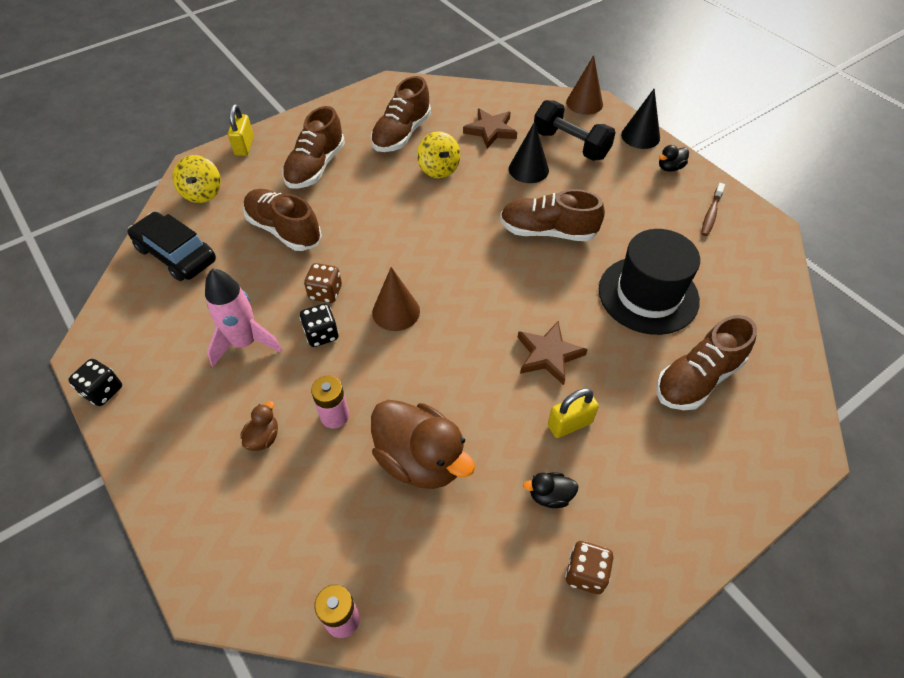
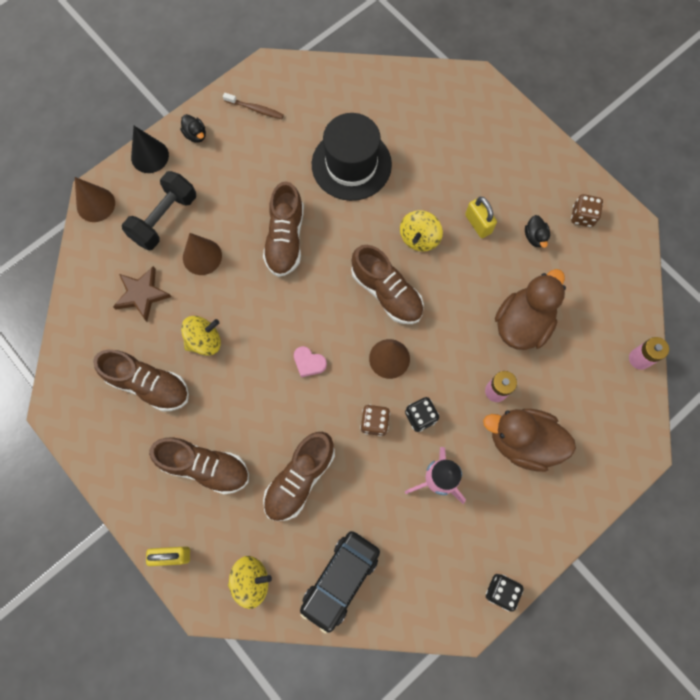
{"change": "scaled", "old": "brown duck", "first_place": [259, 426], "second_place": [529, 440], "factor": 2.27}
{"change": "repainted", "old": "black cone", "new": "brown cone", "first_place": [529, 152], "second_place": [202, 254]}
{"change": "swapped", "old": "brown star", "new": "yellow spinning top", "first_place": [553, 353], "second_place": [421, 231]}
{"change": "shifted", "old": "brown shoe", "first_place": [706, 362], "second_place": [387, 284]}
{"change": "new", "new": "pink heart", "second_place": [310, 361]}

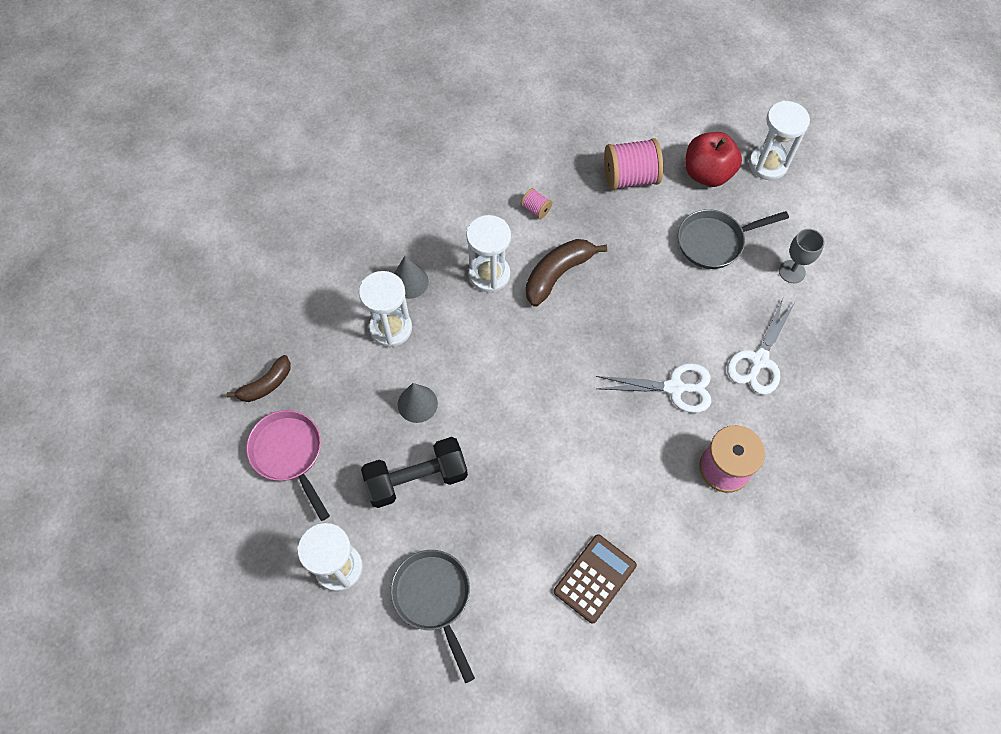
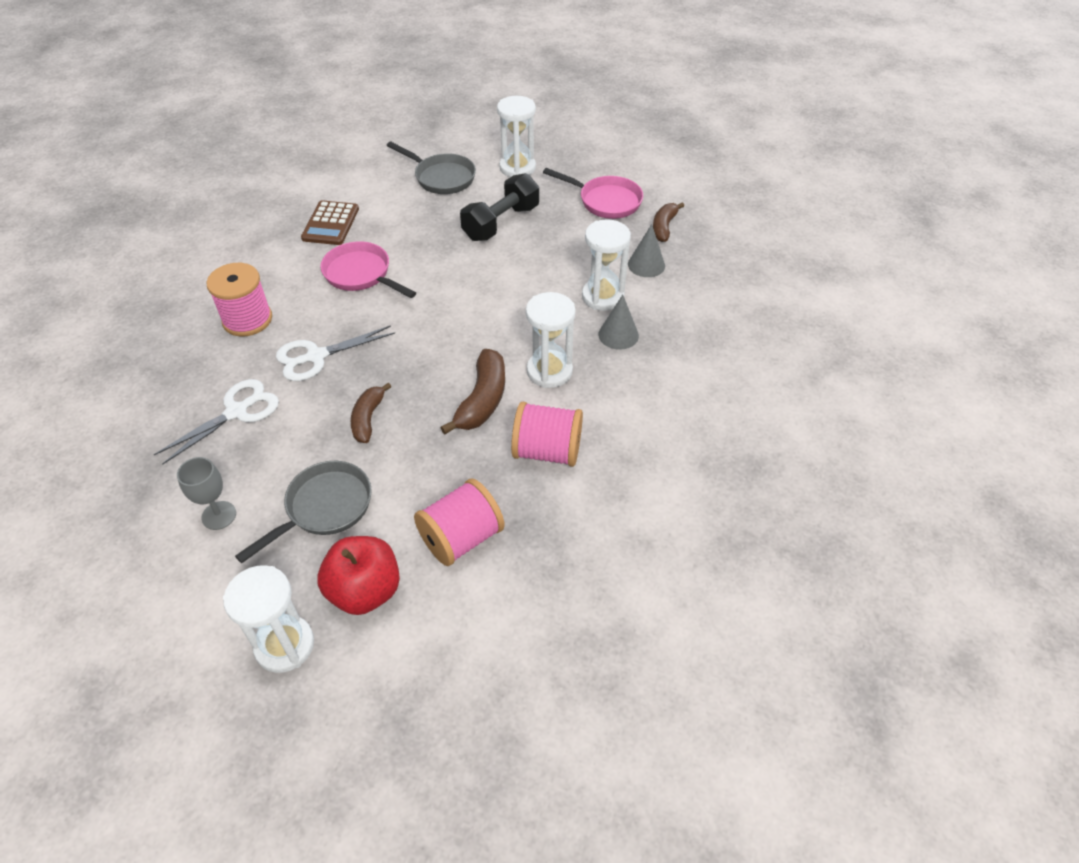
{"change": "shifted", "old": "grey cone", "first_place": [418, 403], "second_place": [646, 250]}
{"change": "scaled", "old": "pink spool", "first_place": [536, 203], "second_place": [547, 434], "factor": 2.08}
{"change": "rotated", "old": "white scissors", "first_place": [761, 347], "second_place": [216, 422], "degrees": 45}
{"change": "new", "new": "pink pan", "second_place": [368, 269]}
{"change": "new", "new": "brown banana", "second_place": [371, 413]}

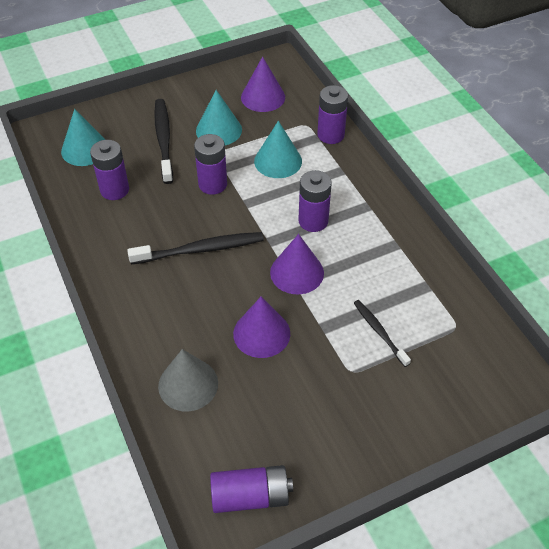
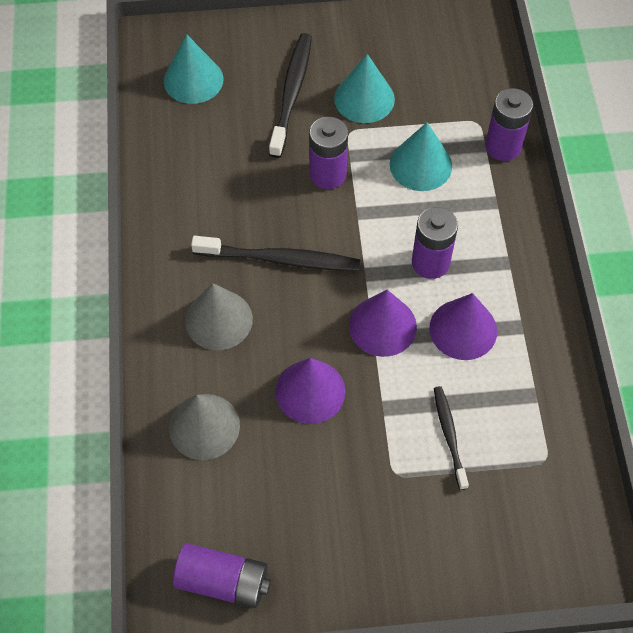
{"change": "gone", "old": "purple battery", "first_place": [109, 170]}
{"change": "shifted", "old": "purple cone", "first_place": [263, 84], "second_place": [463, 326]}
{"change": "new", "new": "grey cone", "second_place": [219, 316]}

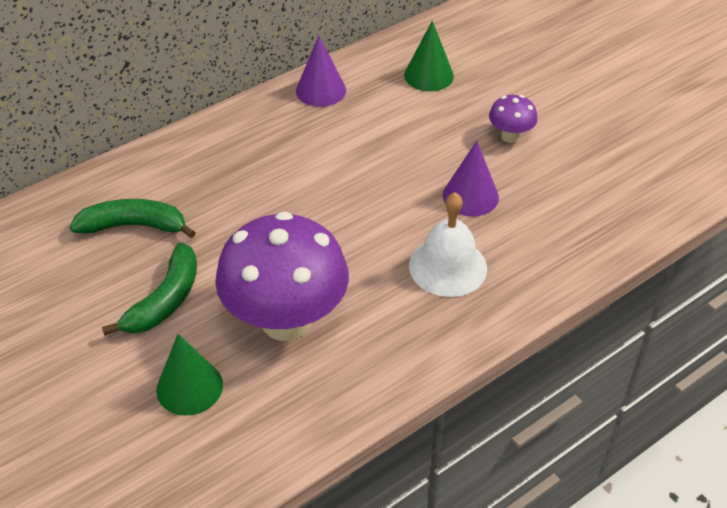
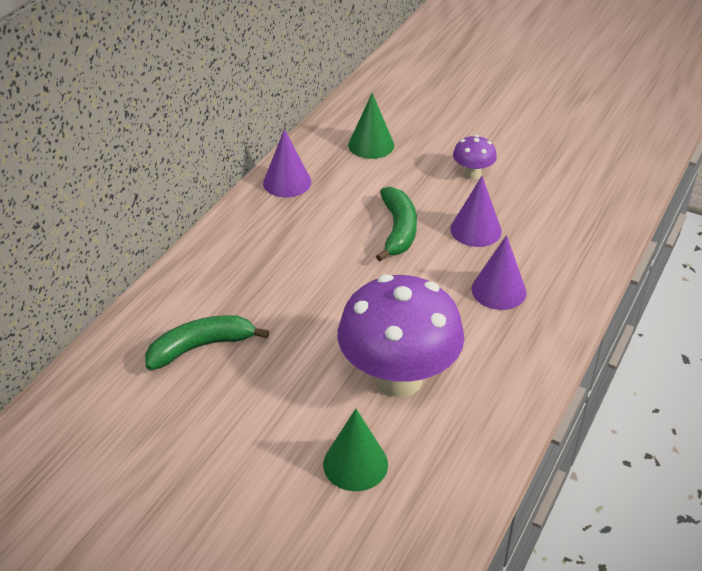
{"change": "shifted", "old": "green banana", "first_place": [149, 289], "second_place": [396, 224]}
{"change": "swapped", "old": "white bell", "new": "purple cone", "first_place": [448, 244], "second_place": [499, 272]}

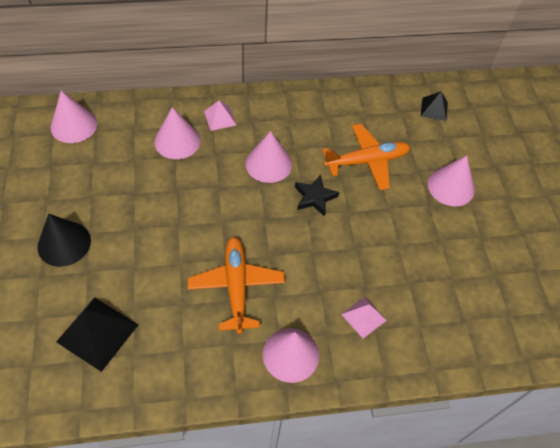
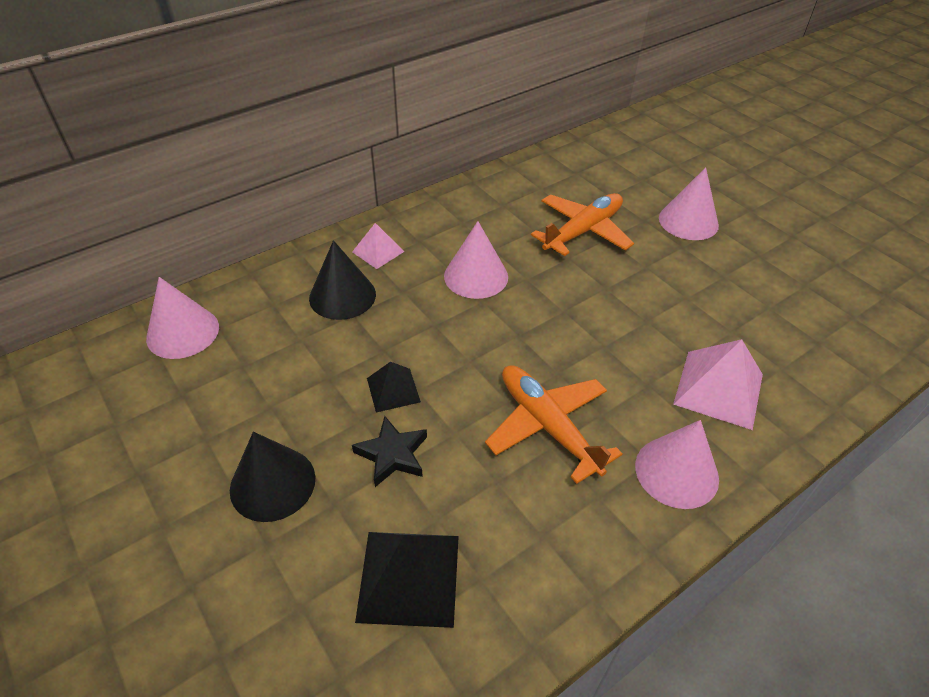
{"change": "repainted", "old": "pink cone", "new": "black cone", "first_place": [177, 133], "second_place": [342, 280]}
{"change": "shifted", "old": "black star", "first_place": [317, 195], "second_place": [389, 451]}
{"change": "scaled", "old": "pink pyramid", "first_place": [364, 318], "second_place": [718, 384], "factor": 1.7}
{"change": "shifted", "old": "black pyramid", "first_place": [434, 106], "second_place": [394, 387]}

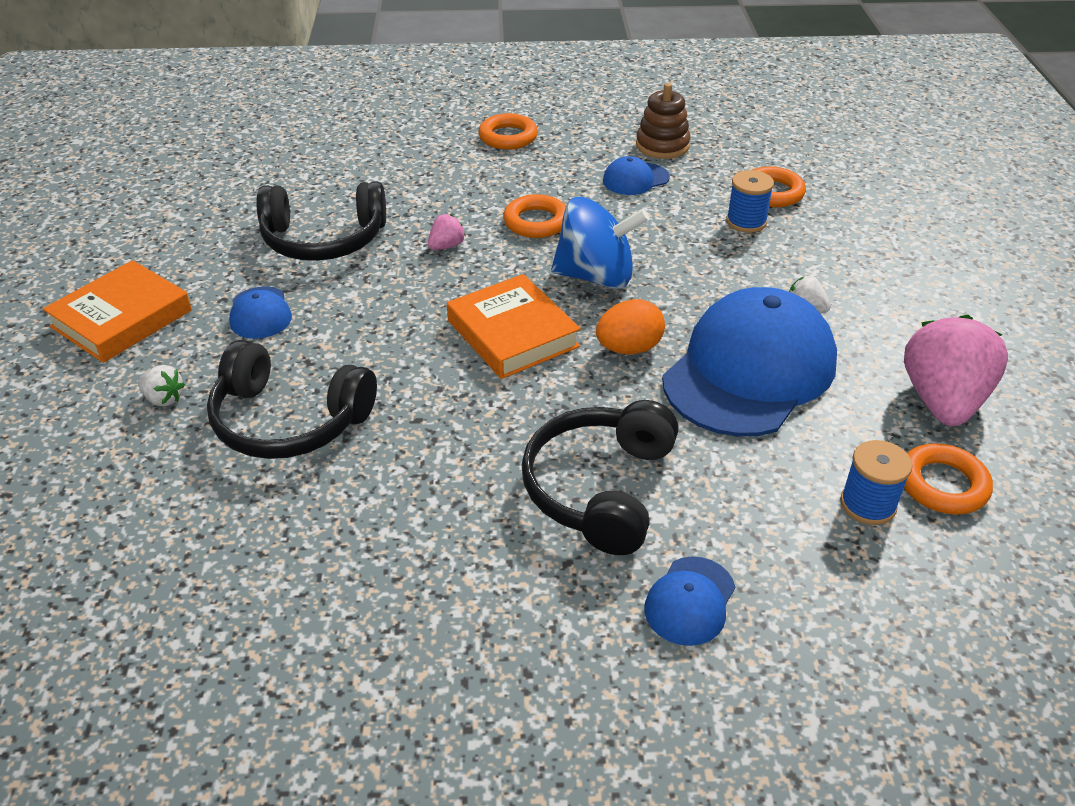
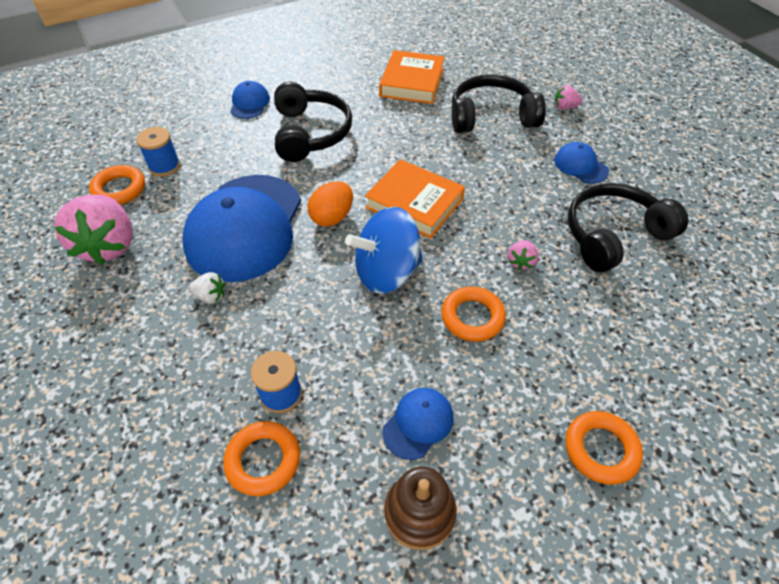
{"change": "shifted", "old": "orange book", "first_place": [117, 311], "second_place": [412, 77]}
{"change": "repainted", "old": "white strawberry", "new": "pink strawberry", "first_place": [161, 386], "second_place": [568, 97]}

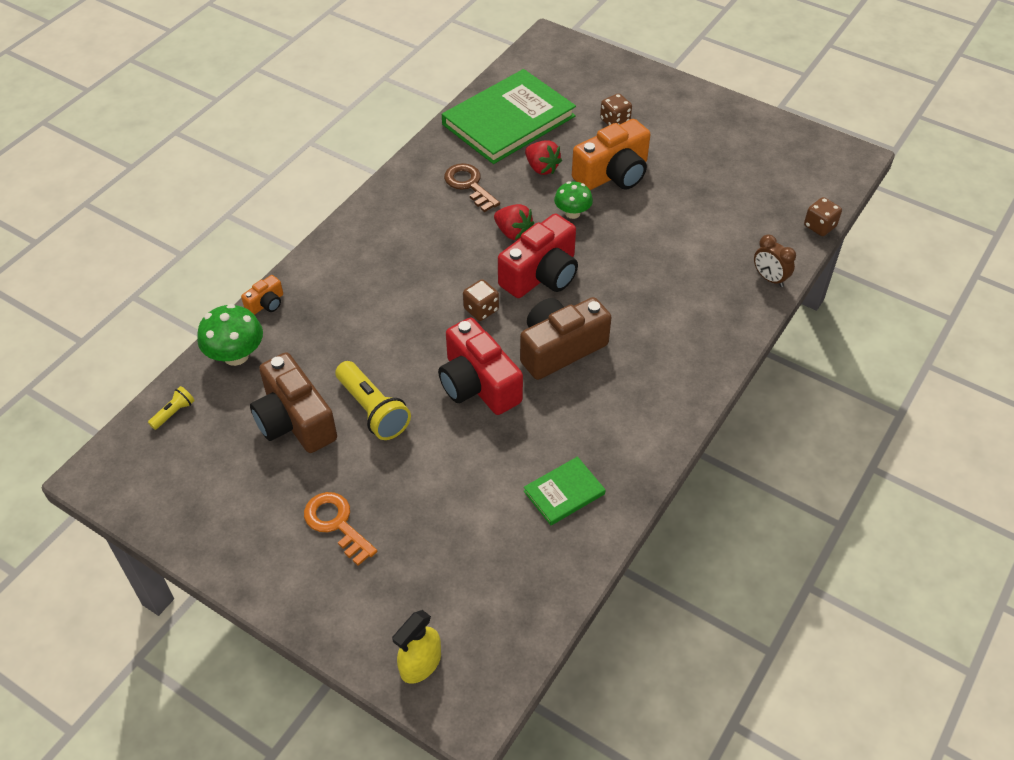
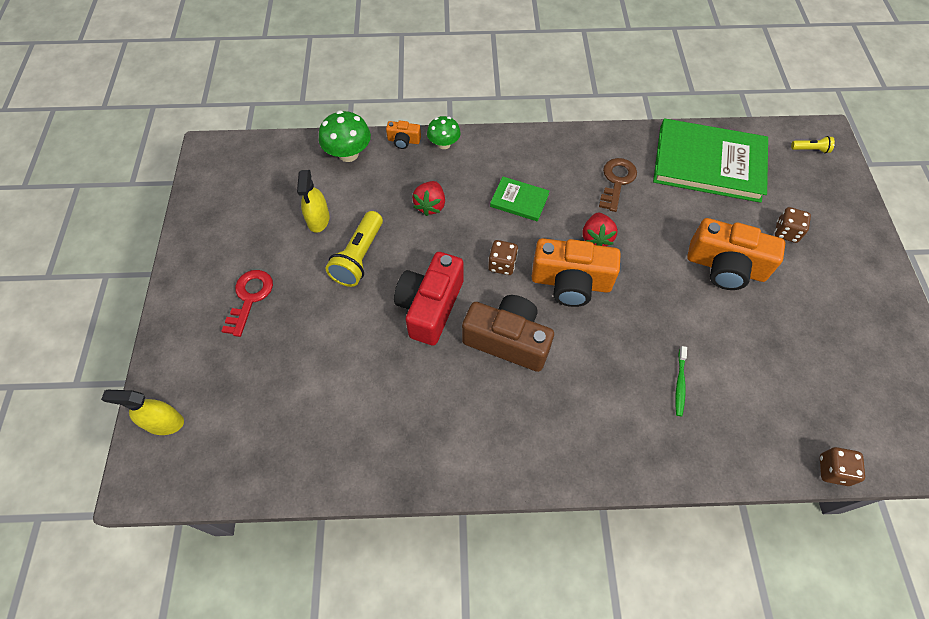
{"change": "shifted", "old": "yellow flashlight", "first_place": [171, 408], "second_place": [813, 144]}
{"change": "swapped", "old": "brown camera", "new": "yellow spray bottle", "first_place": [293, 402], "second_place": [313, 201]}
{"change": "repainted", "old": "orange key", "new": "red key", "first_place": [340, 529], "second_place": [247, 303]}
{"change": "repainted", "old": "red camera", "new": "orange camera", "first_place": [538, 256], "second_place": [576, 272]}
{"change": "shifted", "old": "green book", "first_place": [564, 491], "second_place": [519, 199]}
{"change": "shifted", "old": "red strawberry", "first_place": [543, 157], "second_place": [428, 198]}
{"change": "shifted", "old": "green mushroom", "first_place": [573, 200], "second_place": [444, 132]}
{"change": "gone", "old": "brown clock", "first_place": [775, 261]}
{"change": "new", "new": "green toothbrush", "second_place": [681, 381]}

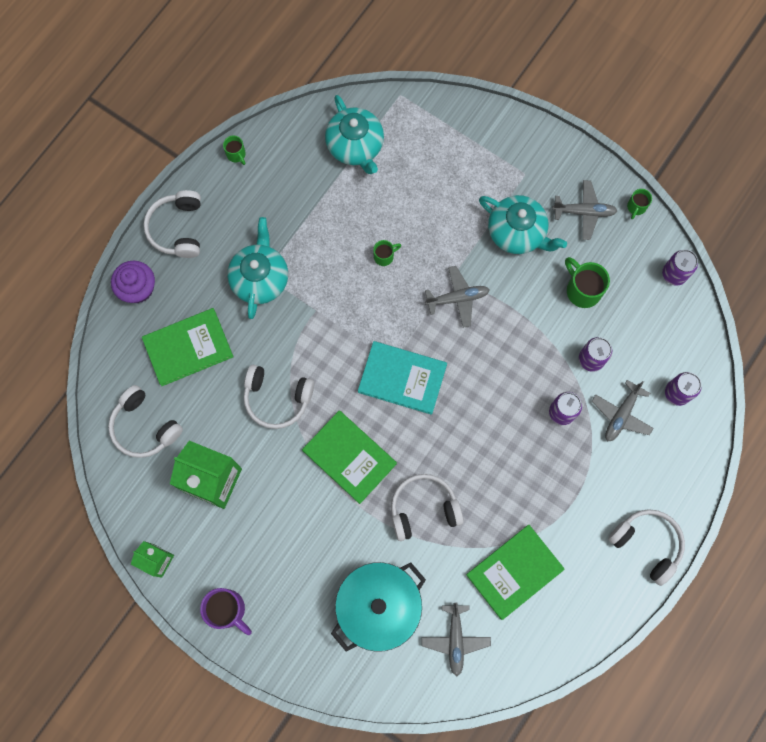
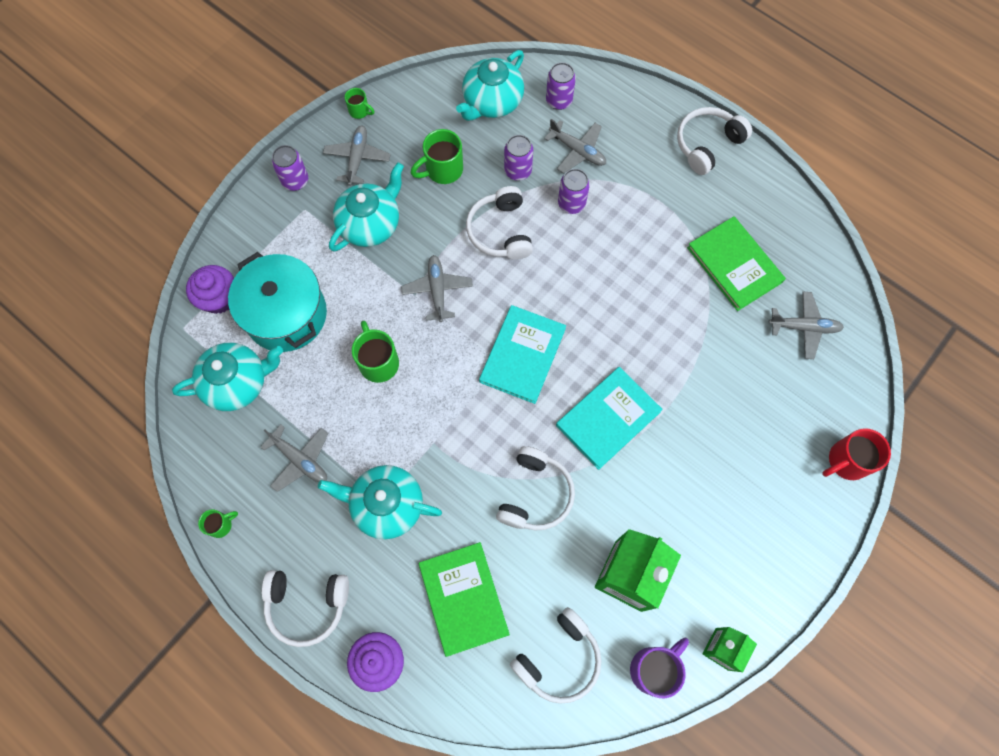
{"change": "shifted", "old": "purple mug", "first_place": [226, 611], "second_place": [659, 668]}
{"change": "repainted", "old": "green book", "new": "turquoise book", "first_place": [349, 457], "second_place": [609, 418]}
{"change": "shifted", "old": "turquoise pot", "first_place": [378, 607], "second_place": [277, 302]}
{"change": "scaled", "old": "green mug", "first_place": [387, 253], "second_place": [375, 352], "factor": 1.76}
{"change": "shifted", "old": "white headphones", "first_place": [427, 507], "second_place": [499, 223]}
{"change": "shifted", "old": "purple can", "first_place": [680, 268], "second_place": [290, 168]}
{"change": "new", "new": "purple cupcake", "second_place": [210, 289]}
{"change": "new", "new": "grey plane", "second_place": [295, 458]}
{"change": "new", "new": "turquoise teapot", "second_place": [490, 85]}
{"change": "new", "new": "red mug", "second_place": [856, 454]}

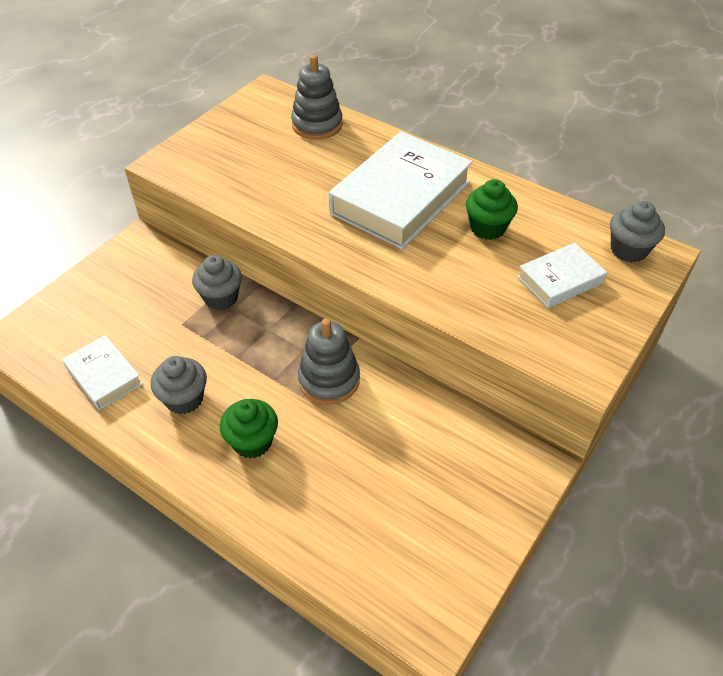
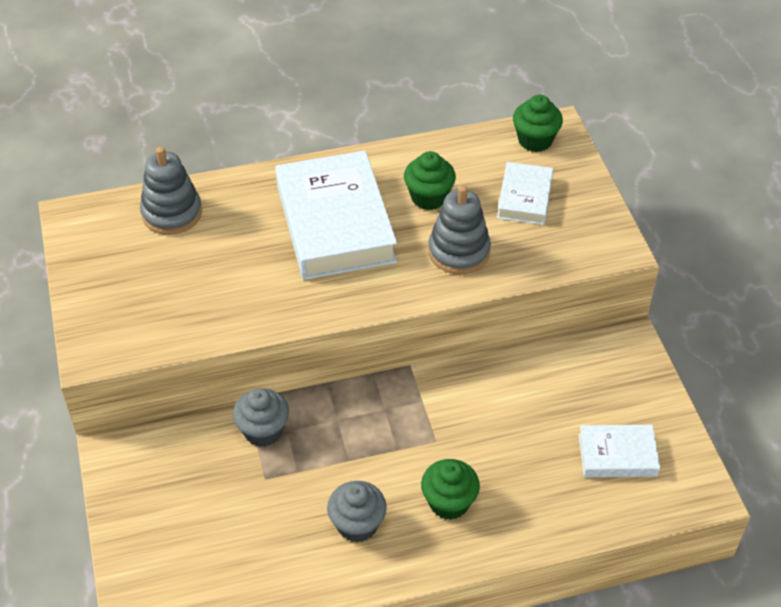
{"change": "shifted", "old": "white book", "first_place": [102, 372], "second_place": [619, 451]}
{"change": "shifted", "old": "grey stacking toy", "first_place": [329, 361], "second_place": [459, 229]}
{"change": "repainted", "old": "grey cupcake", "new": "green cupcake", "first_place": [637, 231], "second_place": [538, 123]}

